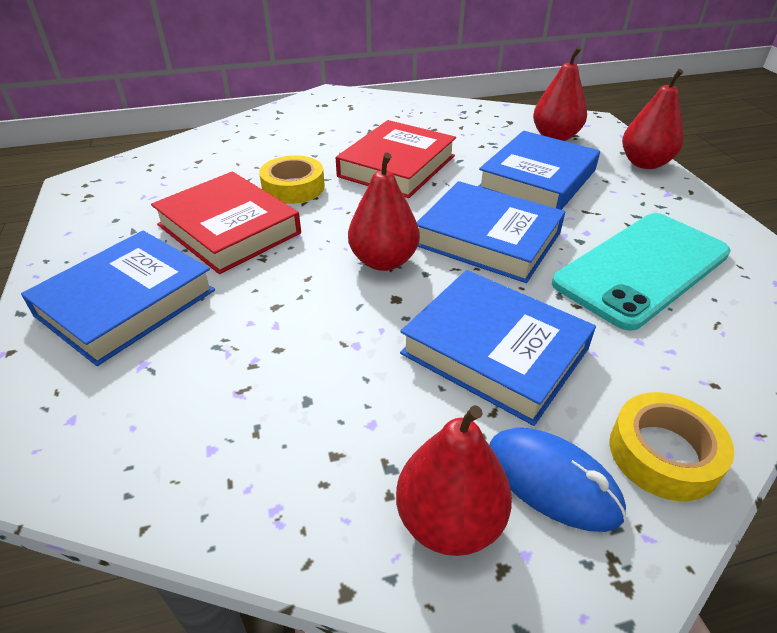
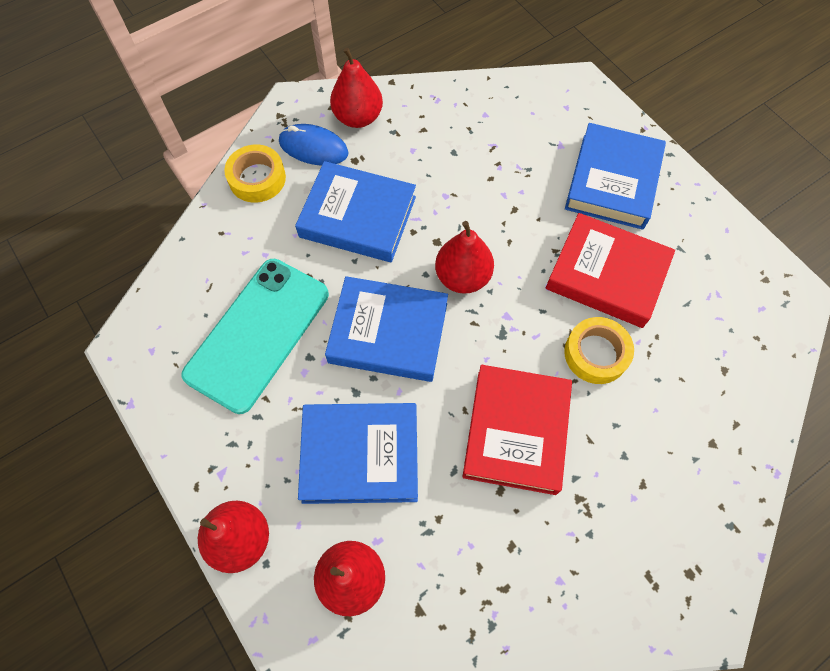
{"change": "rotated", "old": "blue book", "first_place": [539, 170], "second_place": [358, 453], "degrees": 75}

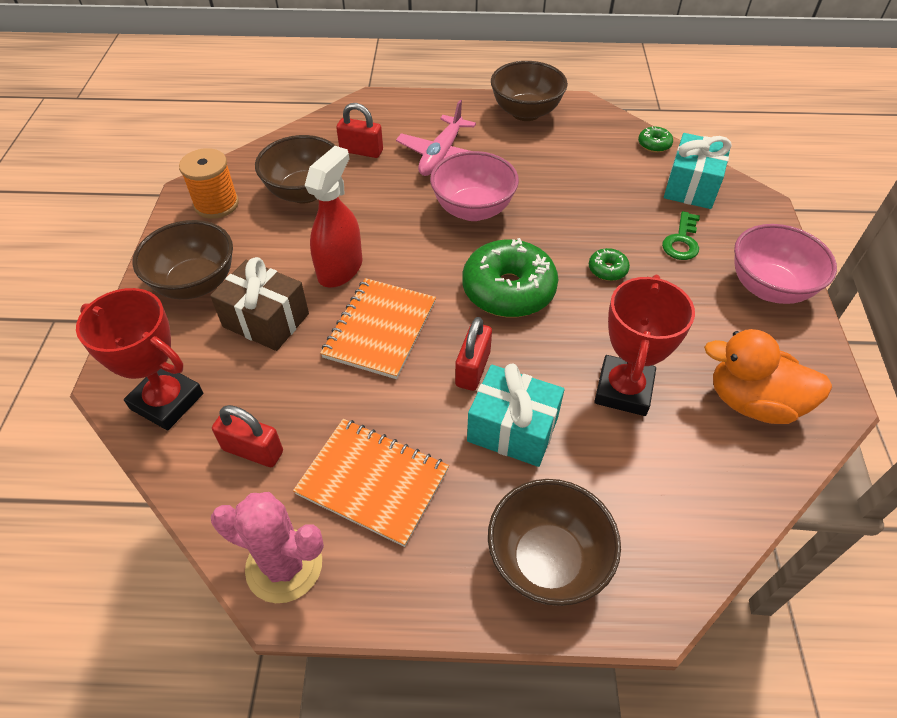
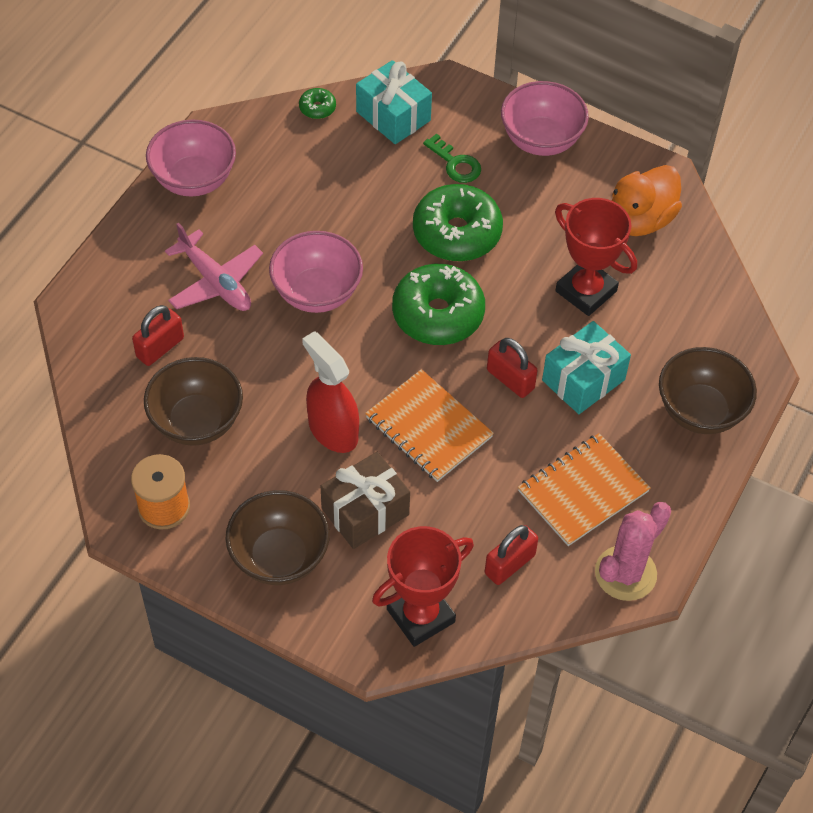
{"change": "repainted", "old": "brown bowl", "new": "pink bowl", "first_place": [529, 91], "second_place": [191, 158]}
{"change": "scaled", "old": "green donut", "first_place": [609, 264], "second_place": [458, 223], "factor": 2.29}

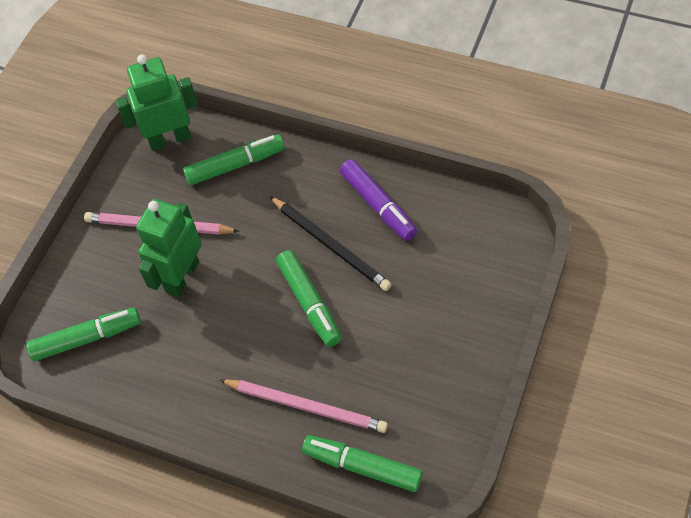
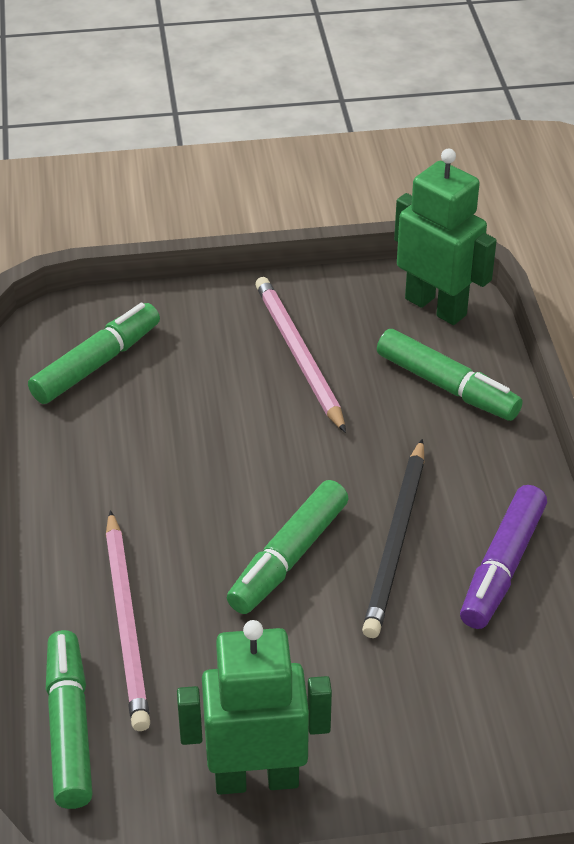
{"change": "rotated", "old": "green marker", "first_place": [83, 334], "second_place": [94, 353], "degrees": -90}
{"change": "shifted", "old": "green robot", "first_place": [169, 248], "second_place": [254, 707]}

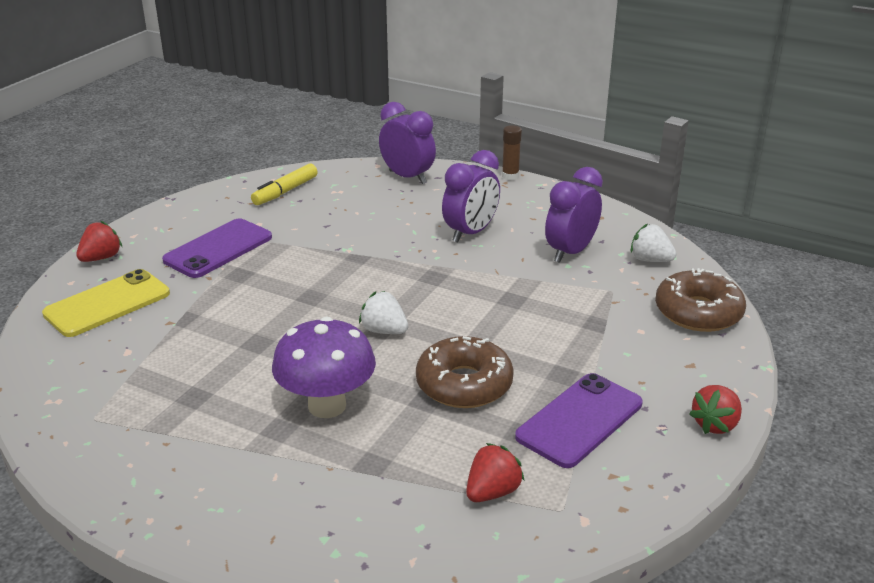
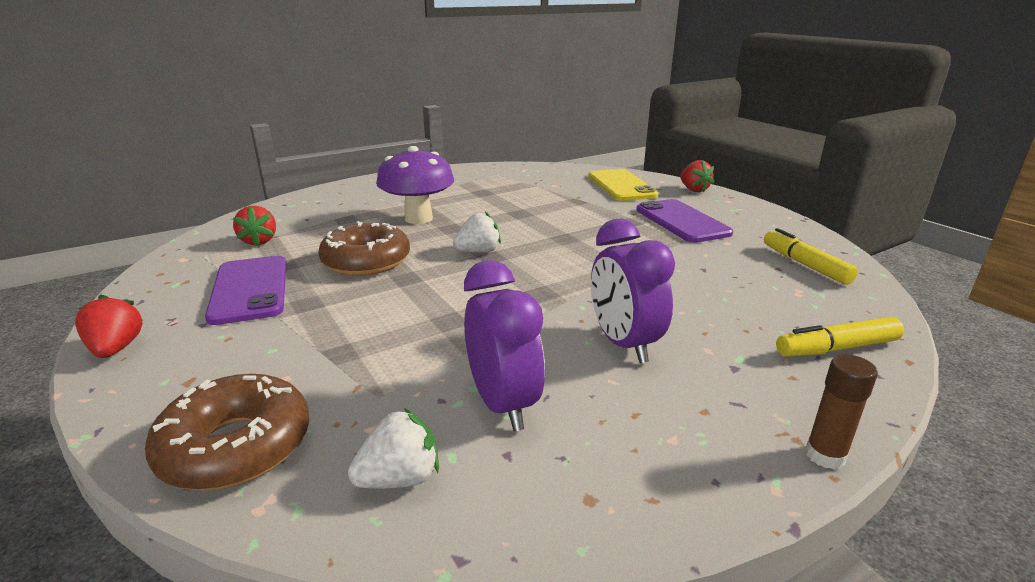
{"change": "swapped", "old": "purple clock", "new": "yellow marker", "first_place": [407, 143], "second_place": [840, 337]}

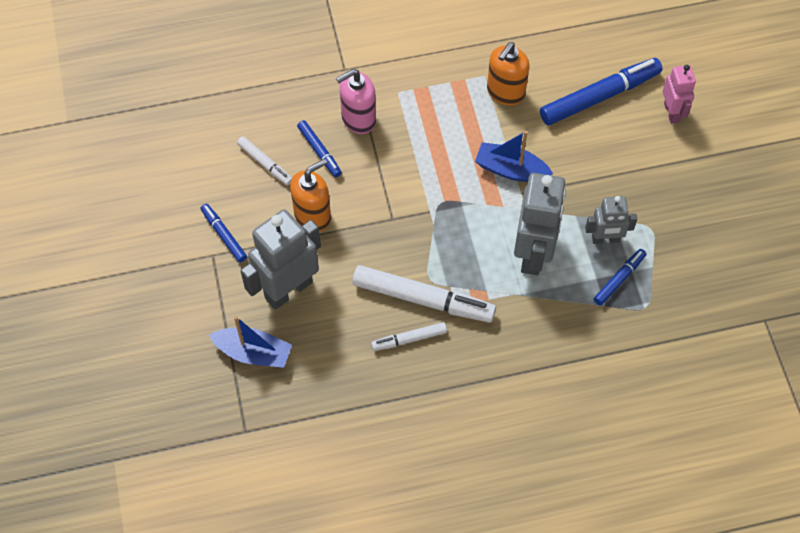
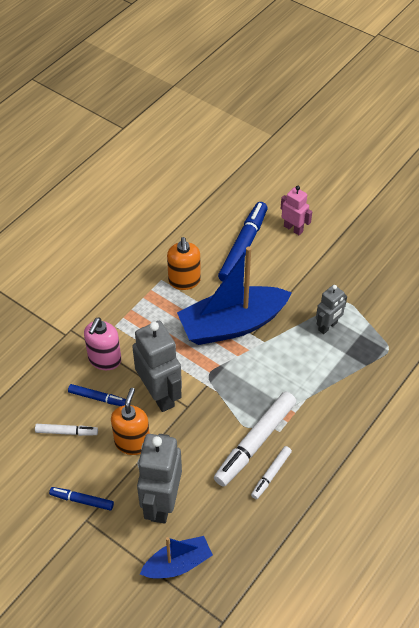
{"change": "rotated", "old": "white marker", "first_place": [424, 294], "second_place": [255, 439], "degrees": 150}
{"change": "scaled", "old": "blue boat", "first_place": [514, 156], "second_place": [234, 295], "factor": 1.86}
{"change": "shifted", "old": "grey robot", "first_place": [540, 224], "second_place": [157, 366]}
{"change": "gone", "old": "blue marker", "first_place": [620, 277]}

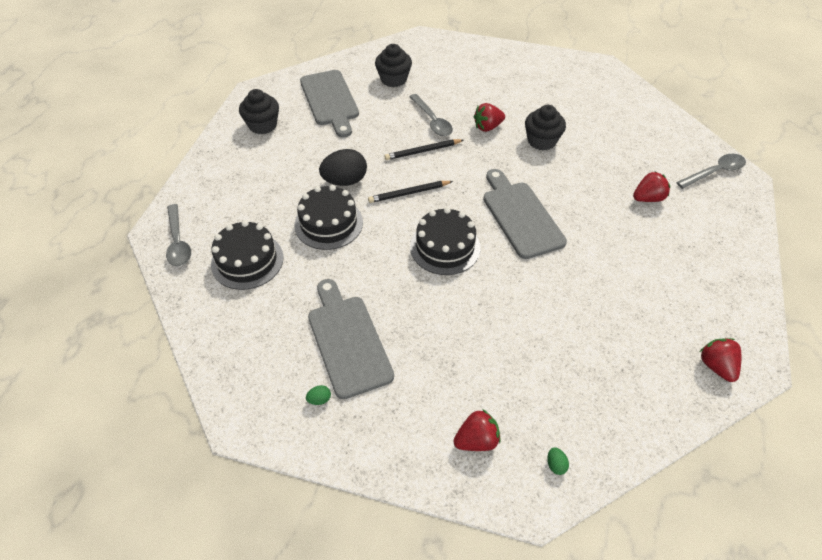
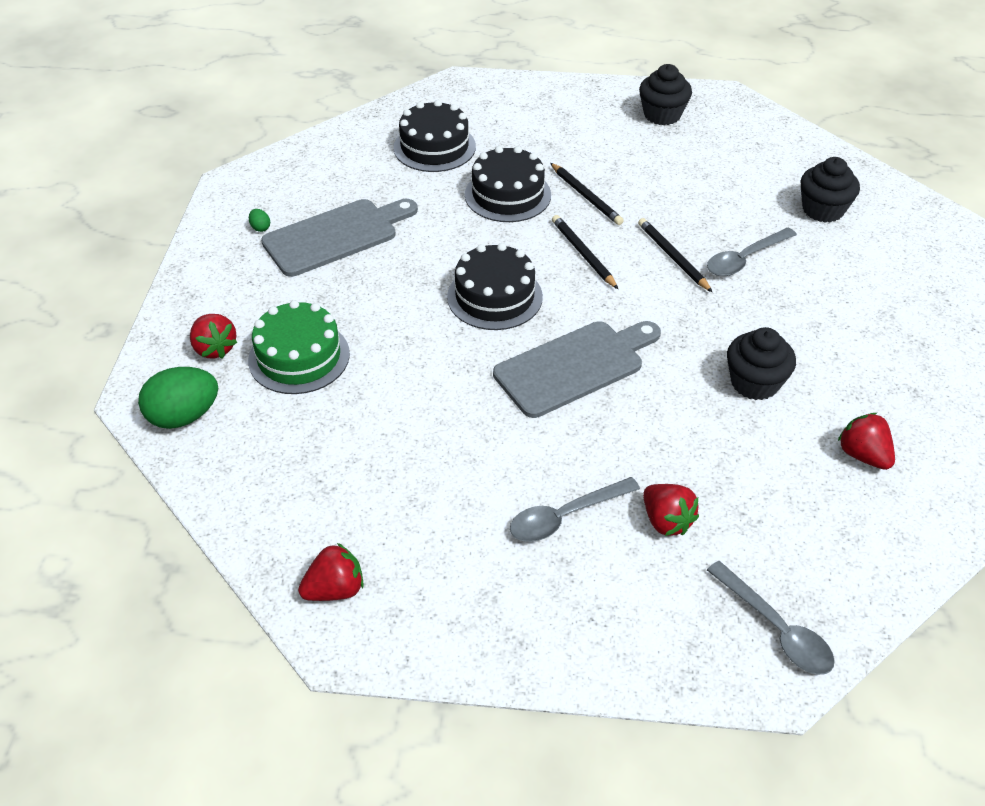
{"change": "shifted", "old": "grey spoon", "first_place": [178, 235], "second_place": [575, 509]}
{"change": "gone", "old": "grey cutting board", "first_place": [329, 104]}
{"change": "swapped", "old": "black egg", "new": "black pencil", "first_place": [343, 167], "second_place": [587, 194]}
{"change": "shifted", "old": "red strawberry", "first_place": [489, 117], "second_place": [866, 441]}
{"change": "scaled", "old": "green egg", "first_place": [558, 461], "second_place": [178, 398], "factor": 2.45}
{"change": "new", "new": "green cake", "second_place": [299, 347]}

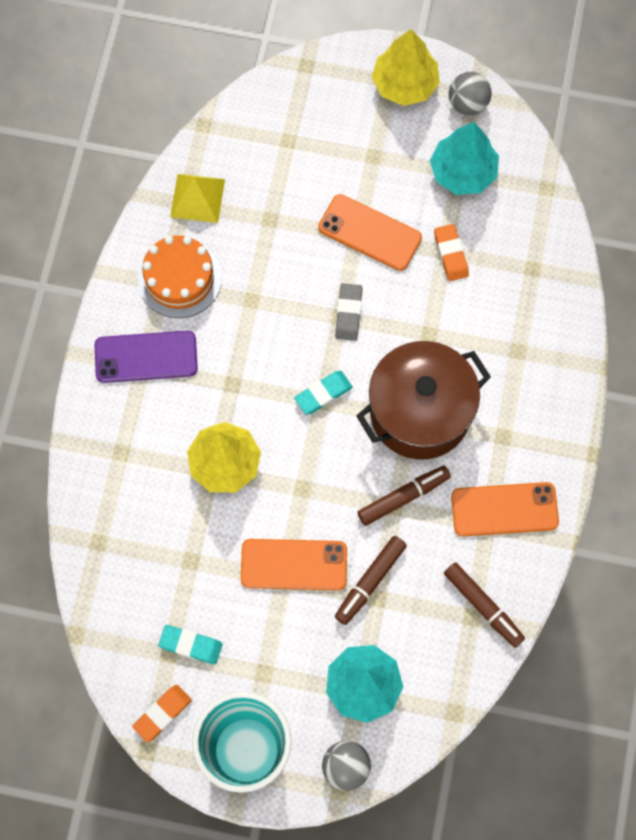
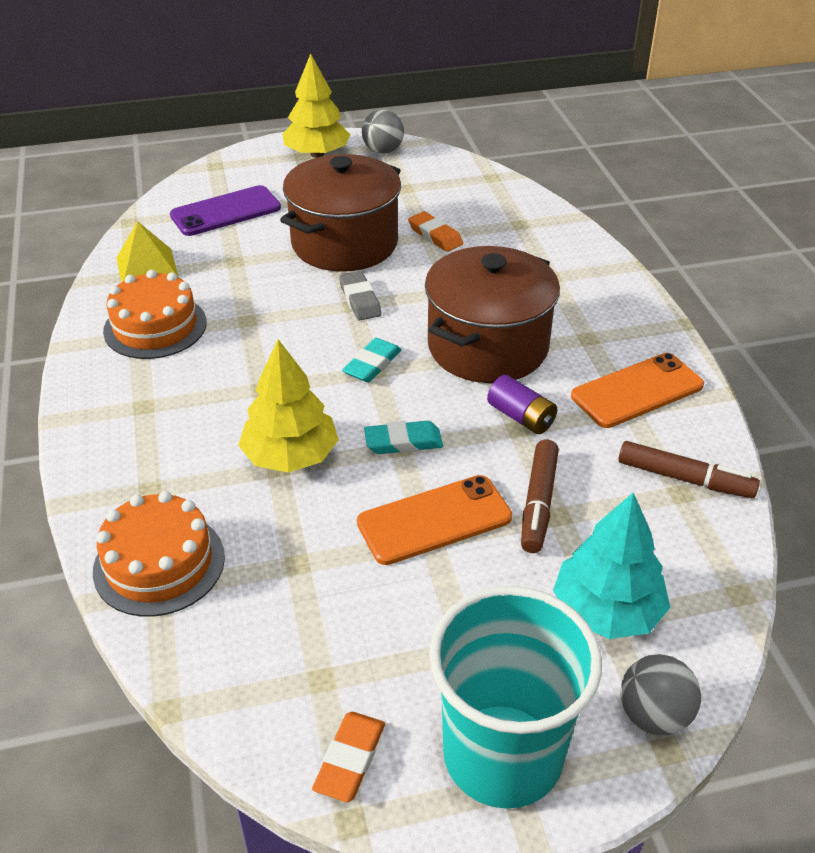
{"change": "shifted", "old": "purple phone", "first_place": [146, 356], "second_place": [225, 210]}
{"change": "shifted", "old": "turquoise eraser", "first_place": [190, 645], "second_place": [403, 437]}
{"change": "swapped", "old": "orange phone", "new": "brown pot", "first_place": [370, 232], "second_place": [340, 213]}
{"change": "swapped", "old": "brown marker", "new": "purple battery", "first_place": [404, 496], "second_place": [522, 404]}
{"change": "gone", "old": "turquoise tree", "first_place": [464, 158]}
{"change": "new", "new": "orange cake", "second_place": [159, 554]}

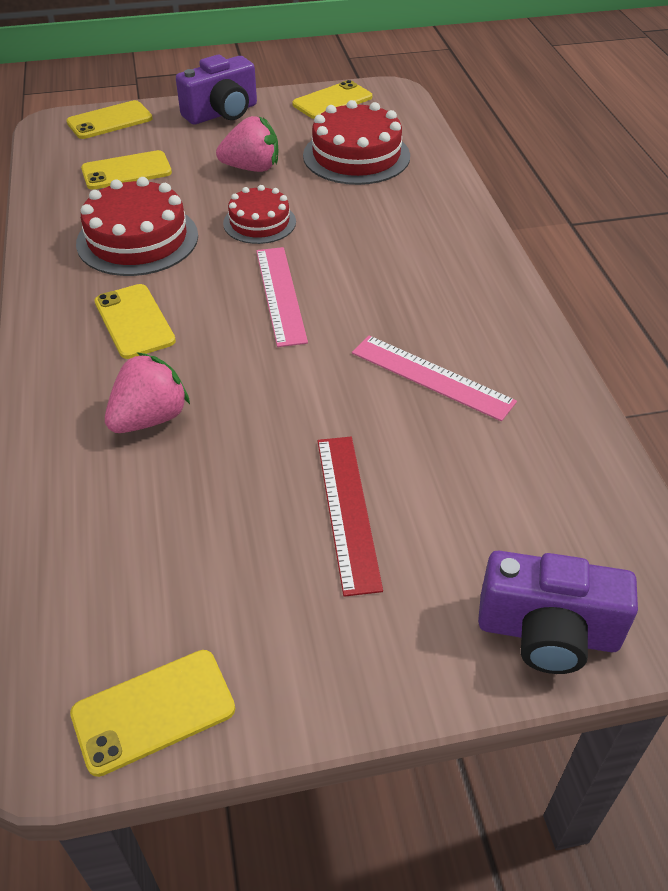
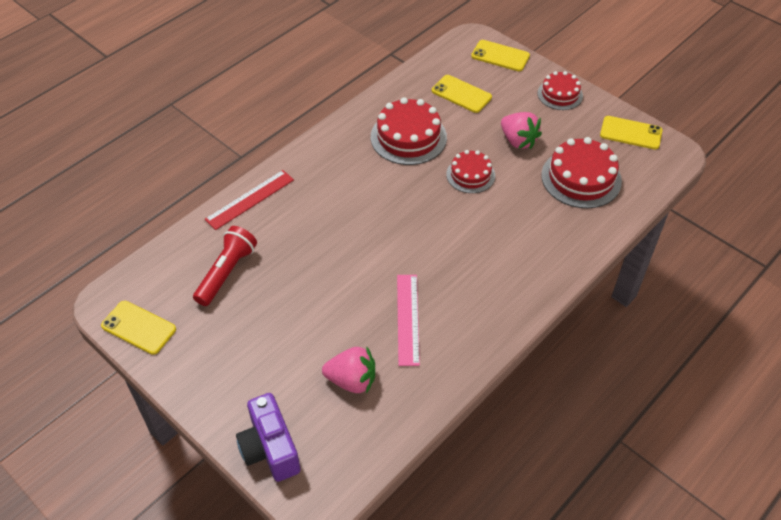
{"change": "gone", "old": "yellow phone", "first_place": [135, 321]}
{"change": "shifted", "old": "pink strawberry", "first_place": [147, 392], "second_place": [348, 370]}
{"change": "swapped", "old": "purple camera", "new": "red cake", "first_place": [216, 89], "second_place": [560, 90]}
{"change": "gone", "old": "pink ruler", "first_place": [282, 297]}
{"change": "shifted", "old": "red ruler", "first_place": [350, 517], "second_place": [249, 200]}
{"change": "new", "new": "red flashlight", "second_place": [225, 266]}

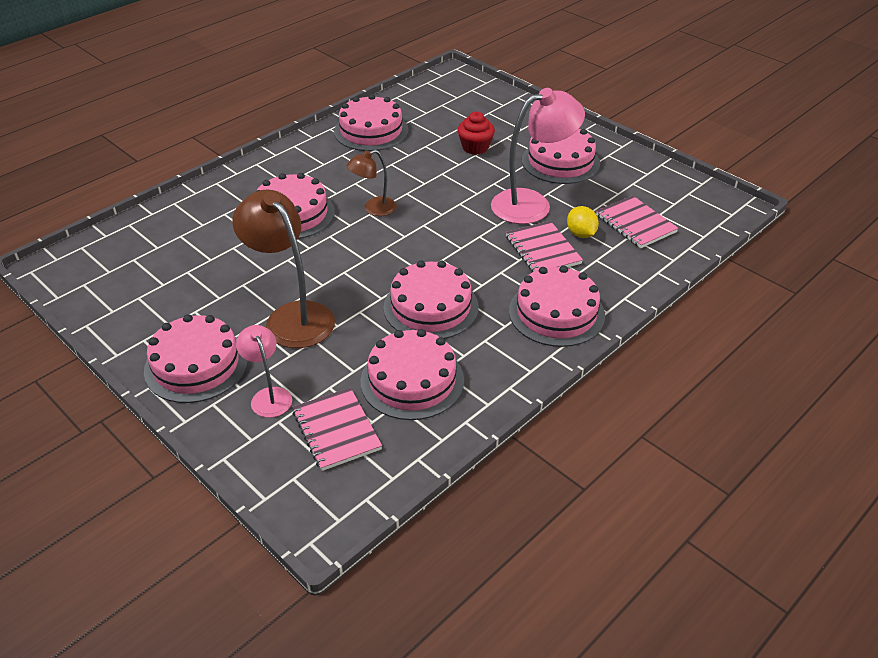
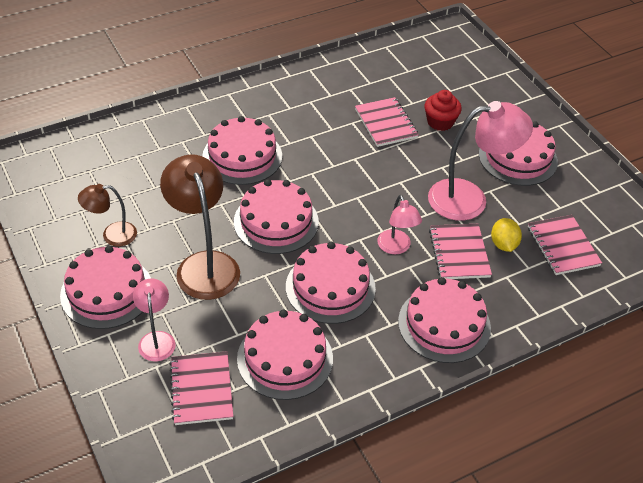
{"change": "shifted", "old": "pink cake", "first_place": [371, 122], "second_place": [276, 216]}
{"change": "shifted", "old": "brown lamp", "first_place": [371, 183], "second_place": [107, 215]}
{"change": "new", "new": "pink notebook", "second_place": [387, 122]}
{"change": "new", "new": "pink lamp", "second_place": [399, 224]}

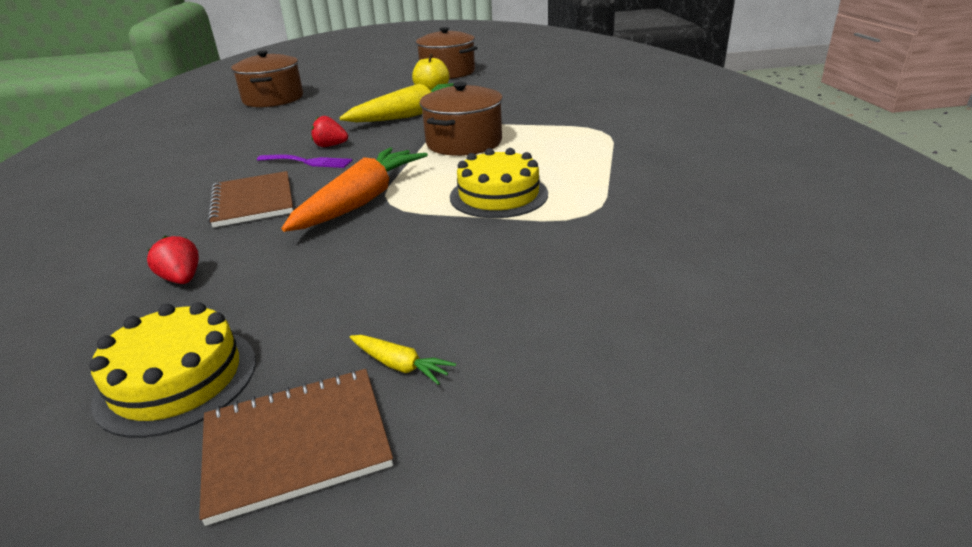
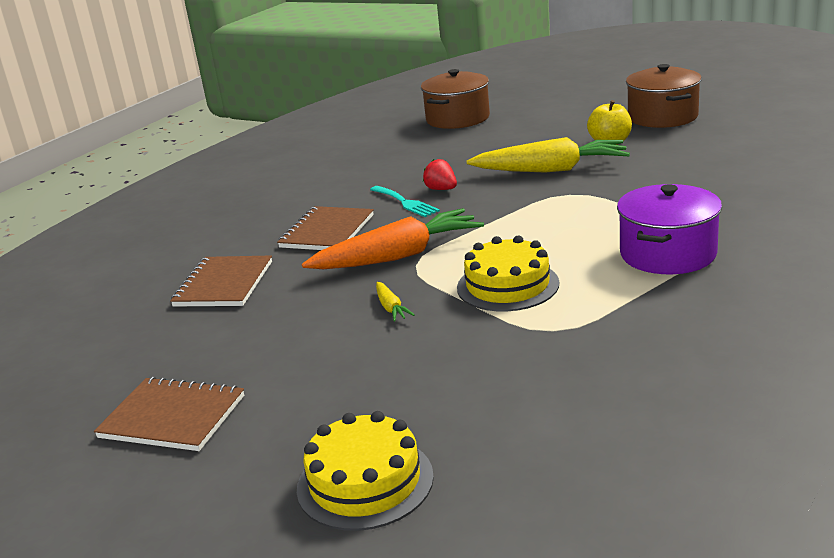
{"change": "shifted", "old": "yellow cake", "first_place": [172, 370], "second_place": [365, 471]}
{"change": "swapped", "old": "red strawberry", "new": "brown notebook", "first_place": [173, 260], "second_place": [221, 281]}
{"change": "repainted", "old": "purple fork", "new": "turquoise fork", "first_place": [304, 161], "second_place": [405, 201]}
{"change": "shifted", "old": "yellow carrot", "first_place": [403, 360], "second_place": [395, 302]}
{"change": "gone", "old": "brown pot", "first_place": [461, 119]}
{"change": "new", "new": "purple pot", "second_place": [669, 229]}

